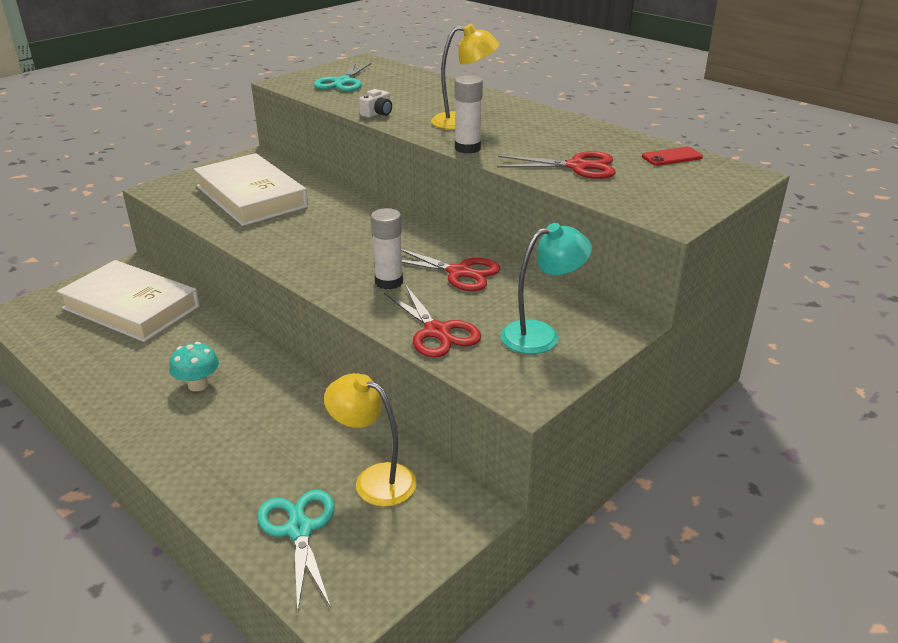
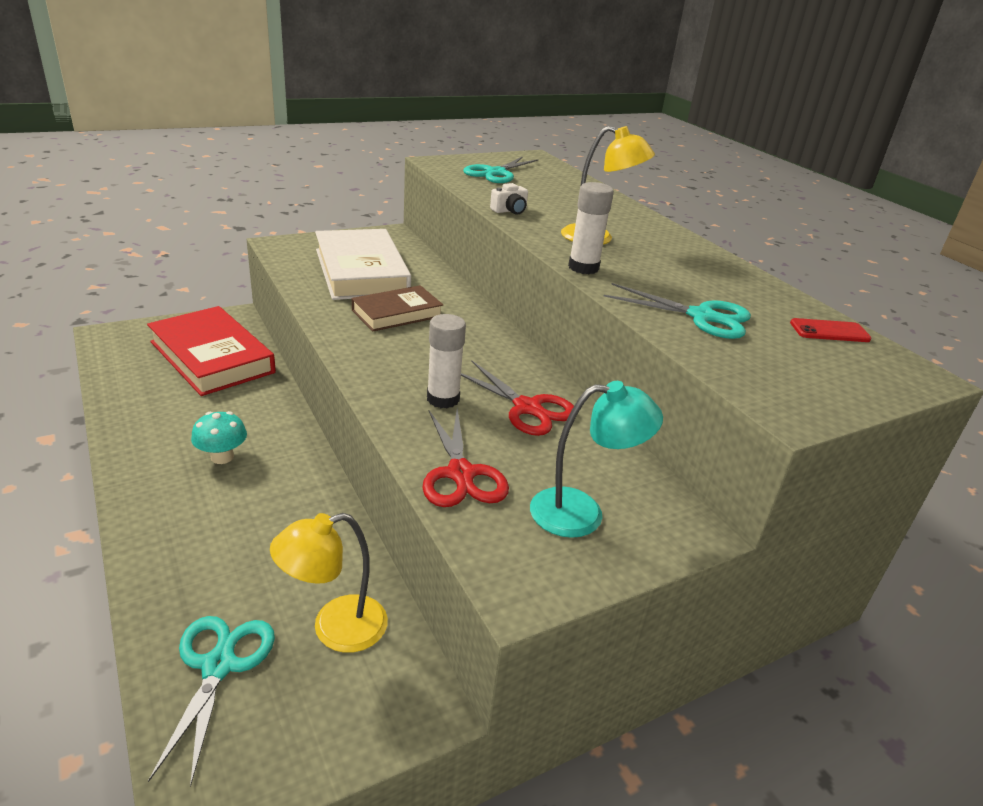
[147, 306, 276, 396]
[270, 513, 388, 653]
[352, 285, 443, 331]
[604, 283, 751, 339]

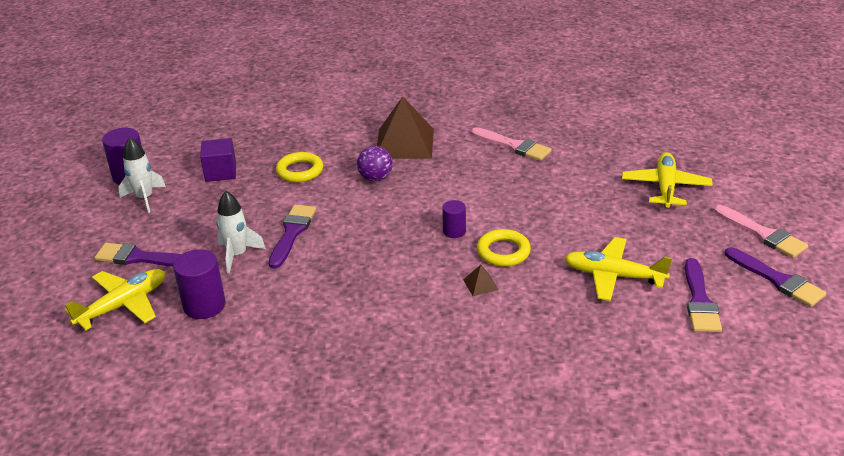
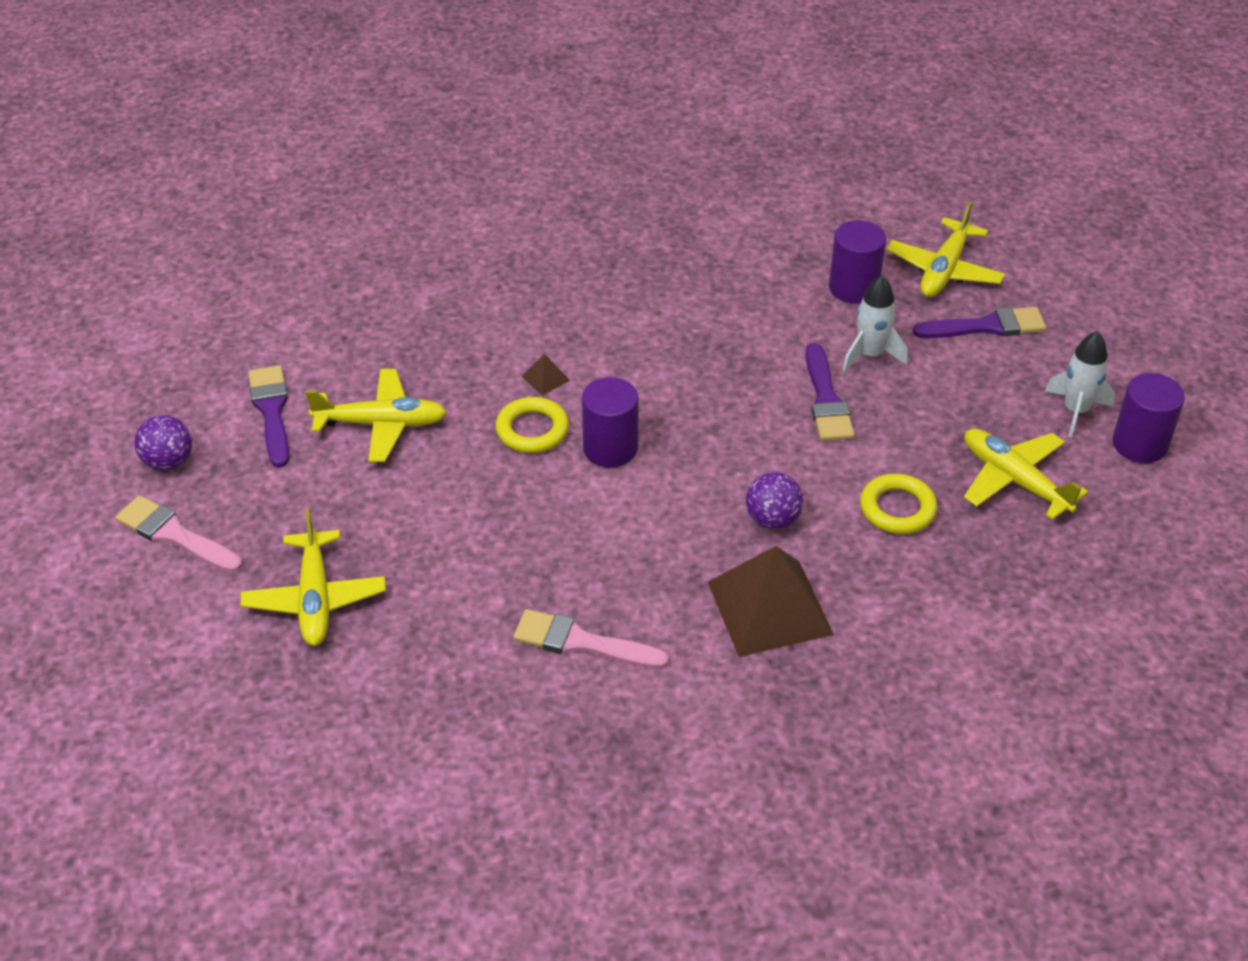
[135, 415, 192, 471]
[582, 377, 639, 467]
[964, 429, 1088, 520]

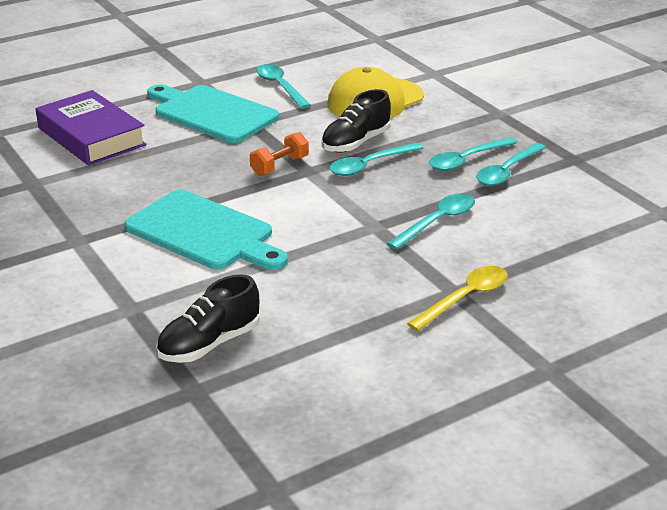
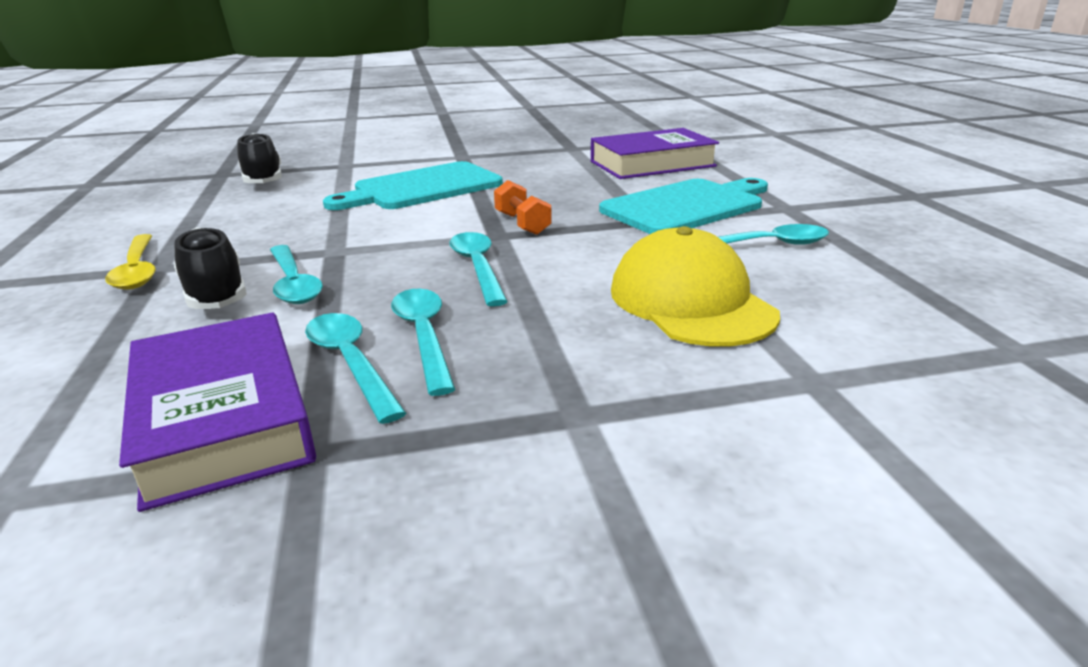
[119, 313, 316, 512]
[174, 227, 247, 309]

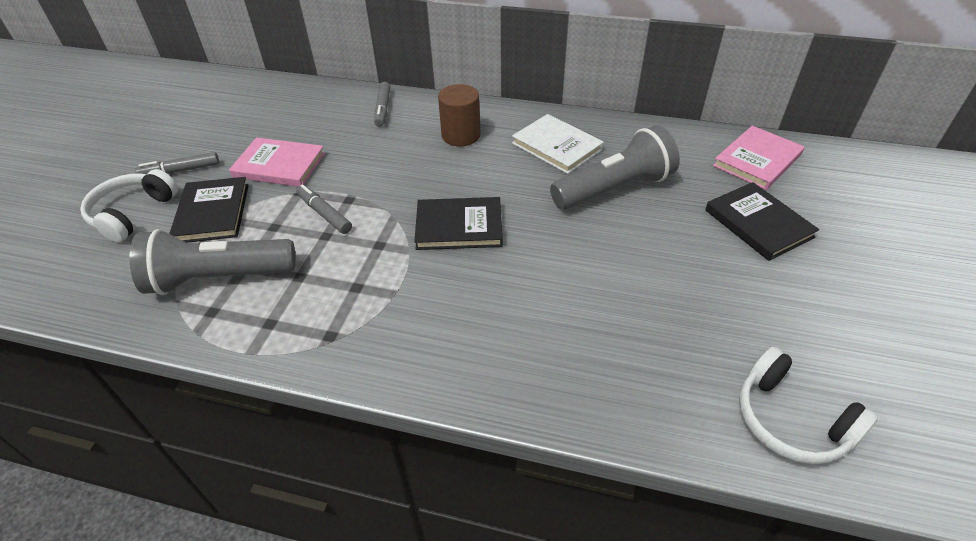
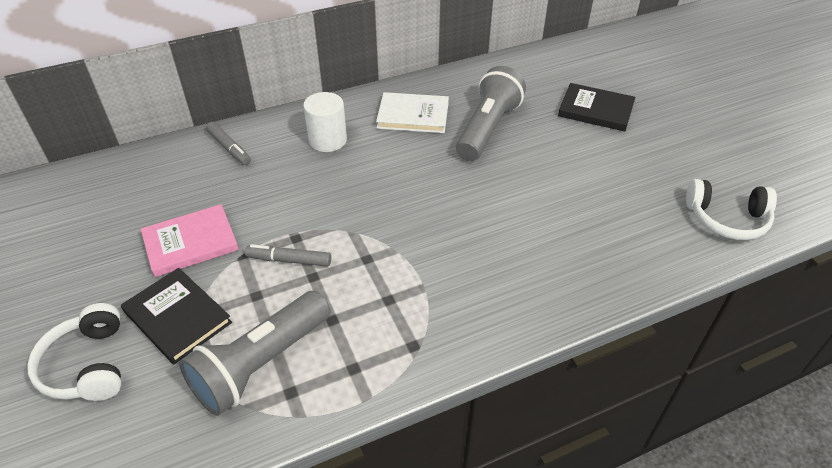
[303, 92, 347, 152]
[135, 152, 219, 174] (first image)
[414, 197, 503, 250] (first image)
[713, 126, 805, 190] (first image)

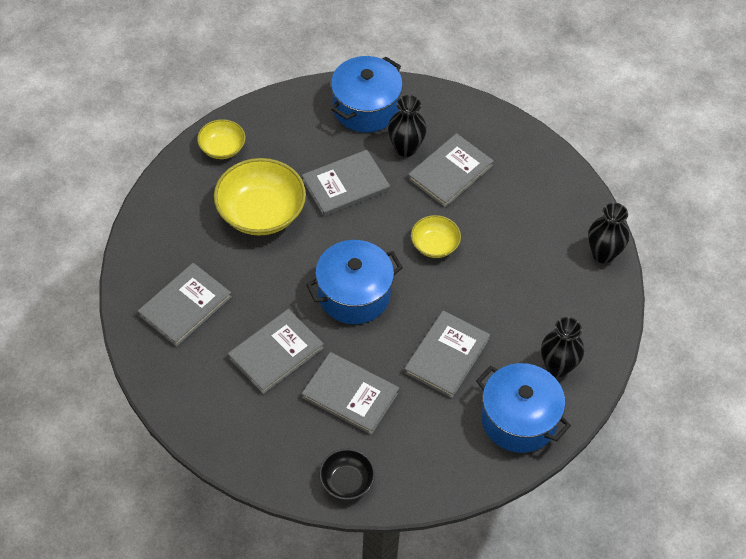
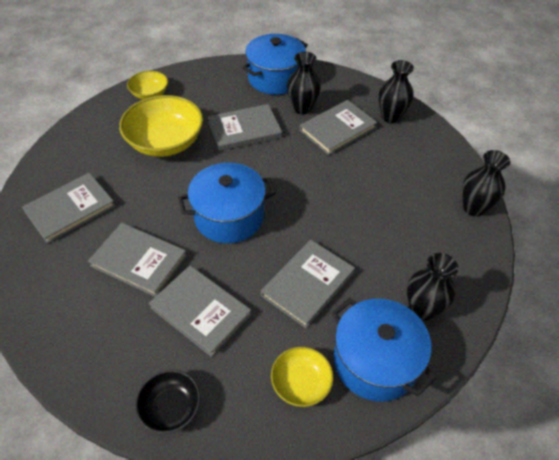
[88, 223, 187, 297]
[271, 347, 333, 407]
[379, 60, 414, 123]

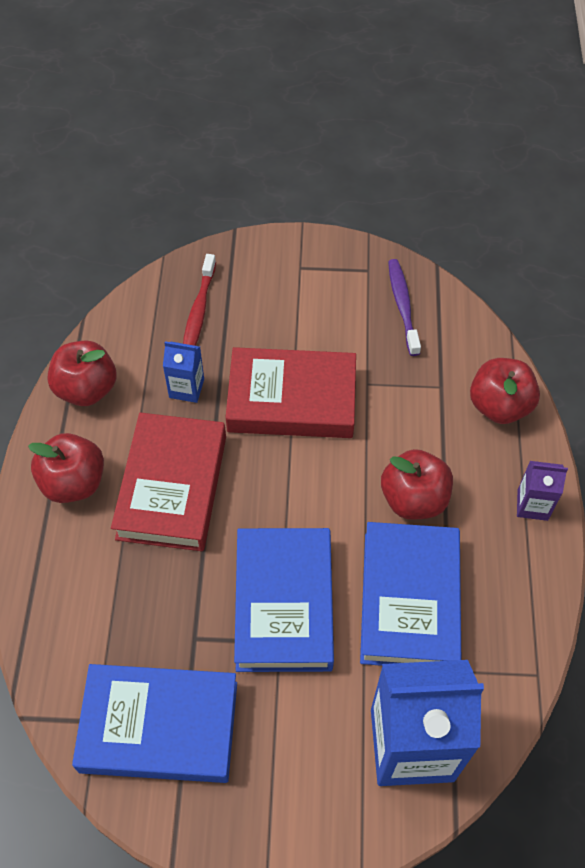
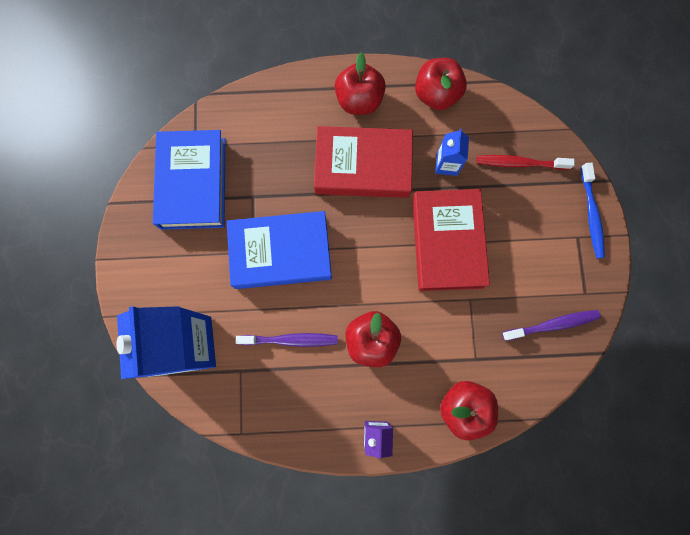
[236, 333, 338, 347]
[581, 163, 605, 258]

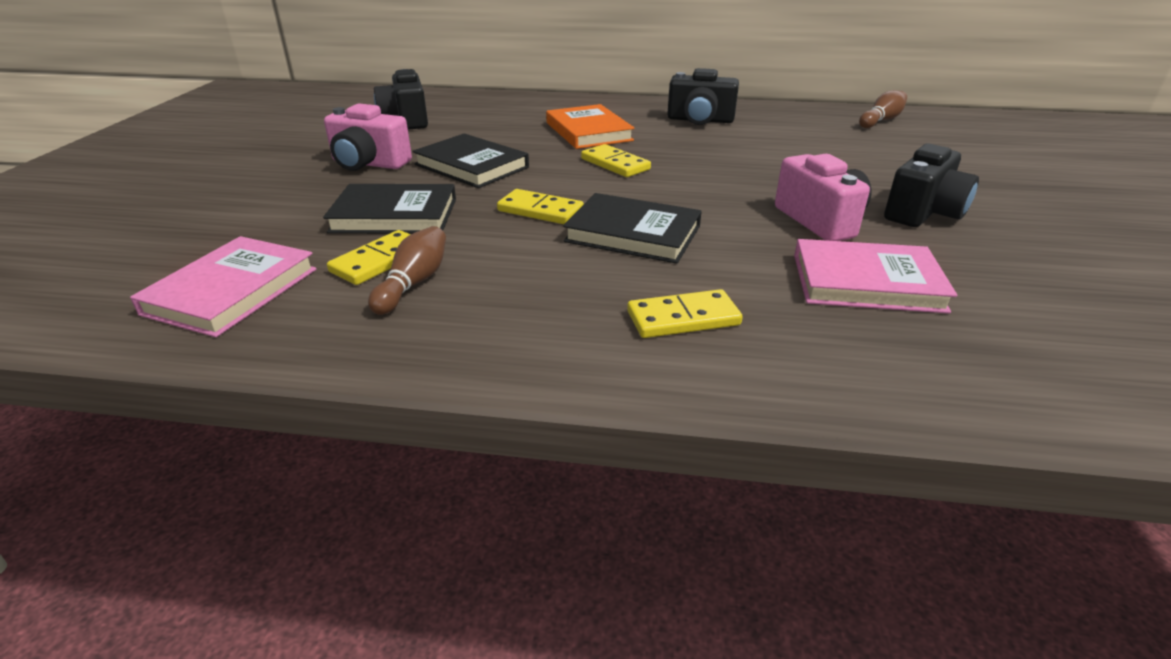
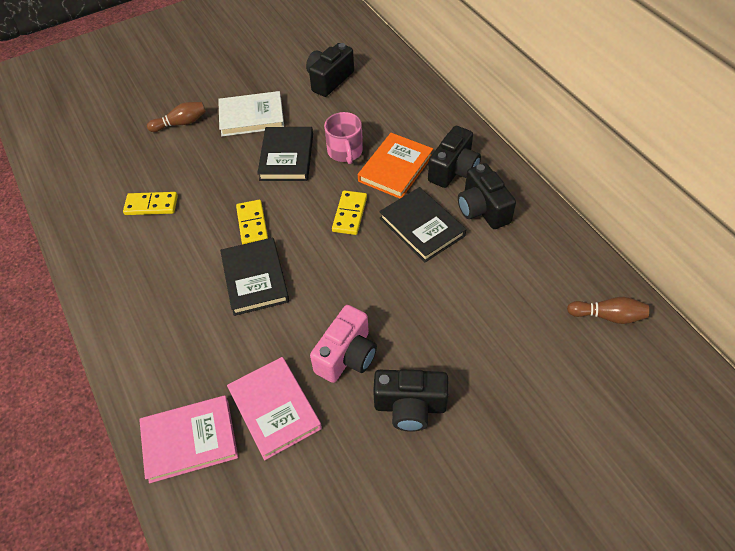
[139, 395, 238, 483]
[147, 102, 206, 132]
[218, 91, 284, 136]
[324, 112, 363, 164]
[379, 187, 466, 262]
[428, 126, 481, 188]
[627, 289, 743, 338] (first image)

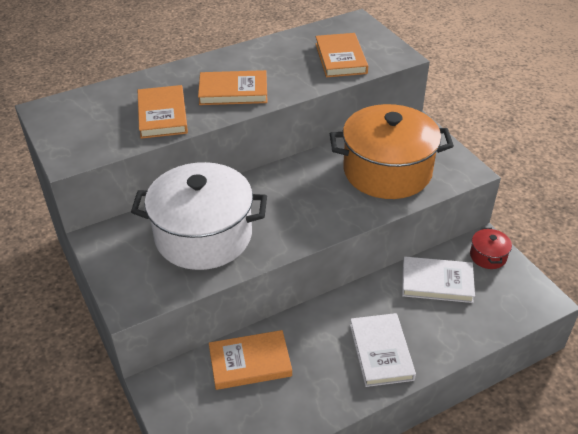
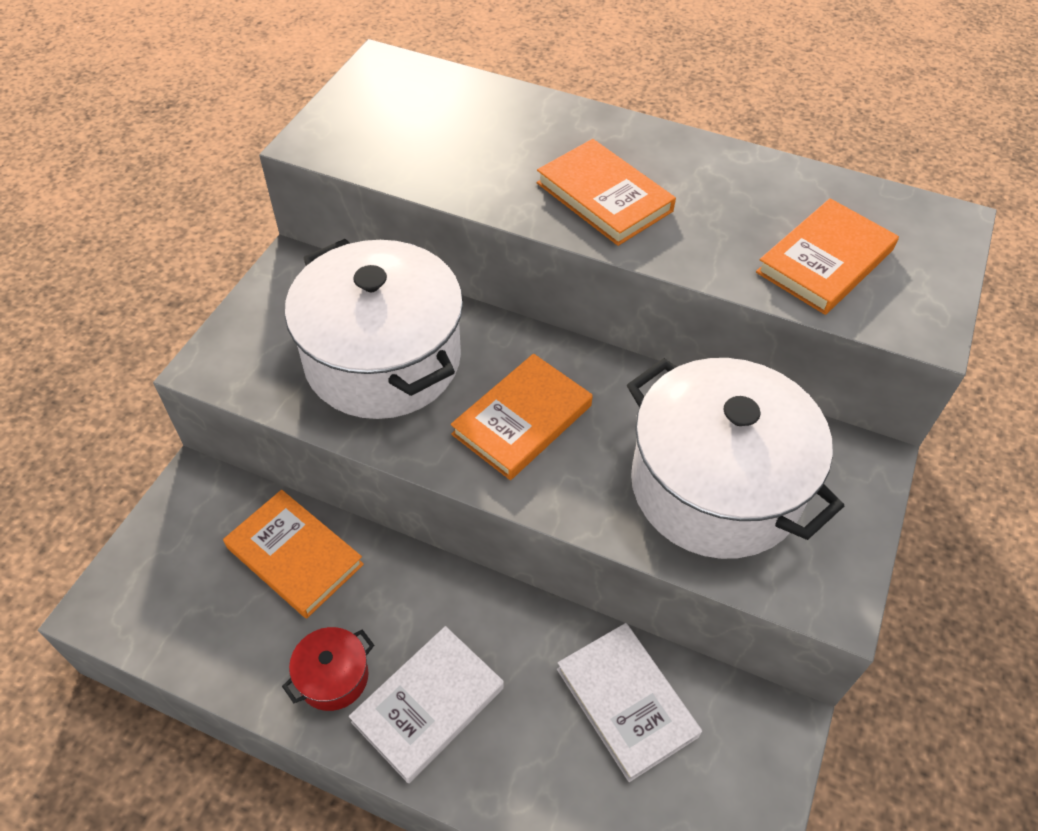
[282, 627, 374, 711]
[451, 354, 593, 480]
[627, 358, 844, 559]

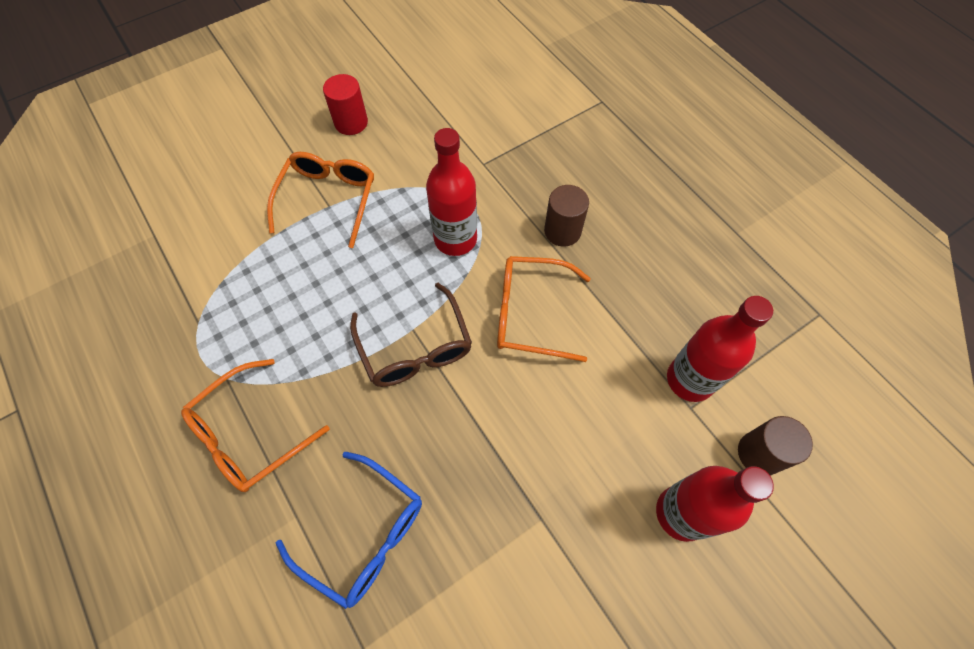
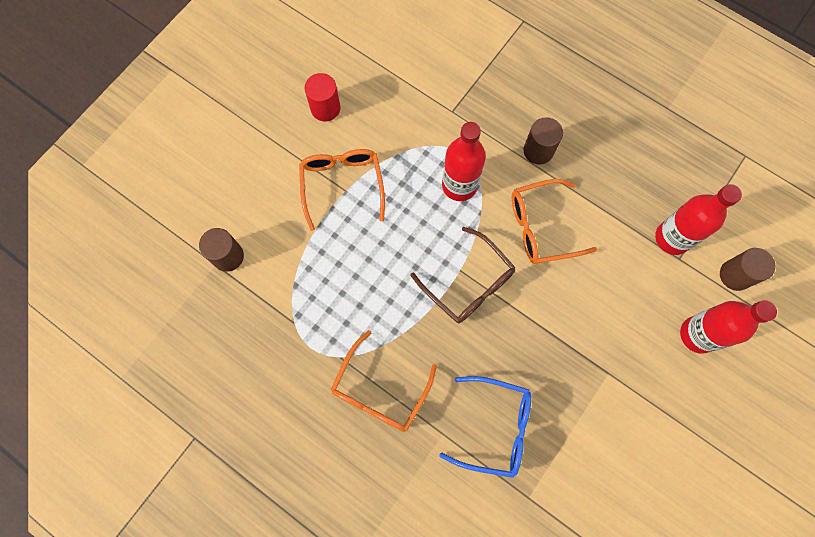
[199, 228, 244, 272]

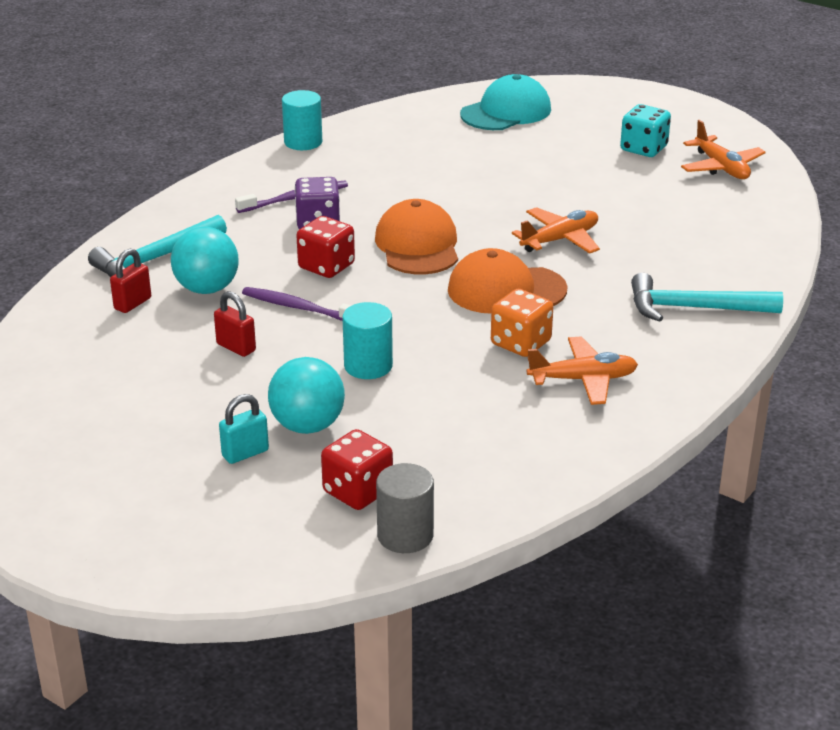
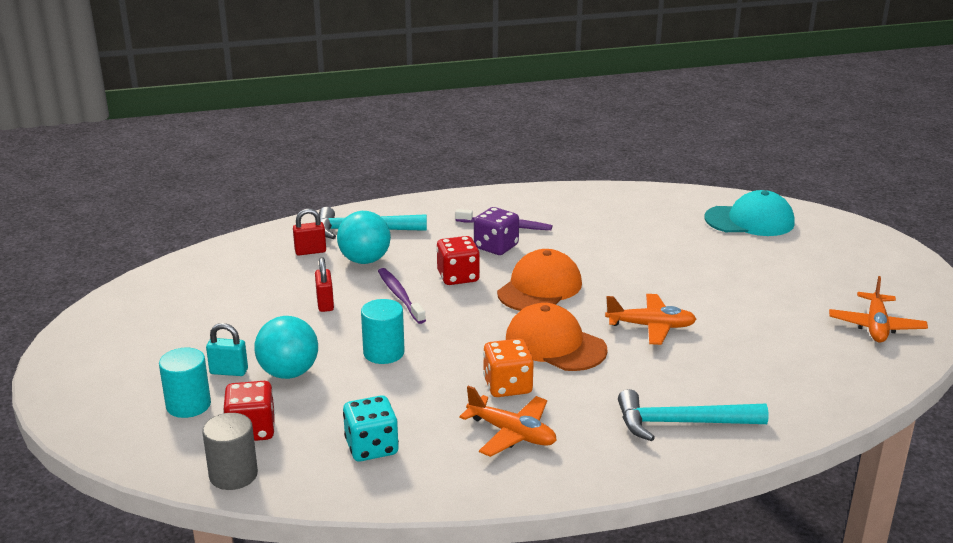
[159, 348, 211, 418]
[343, 395, 399, 462]
[618, 389, 769, 441]

